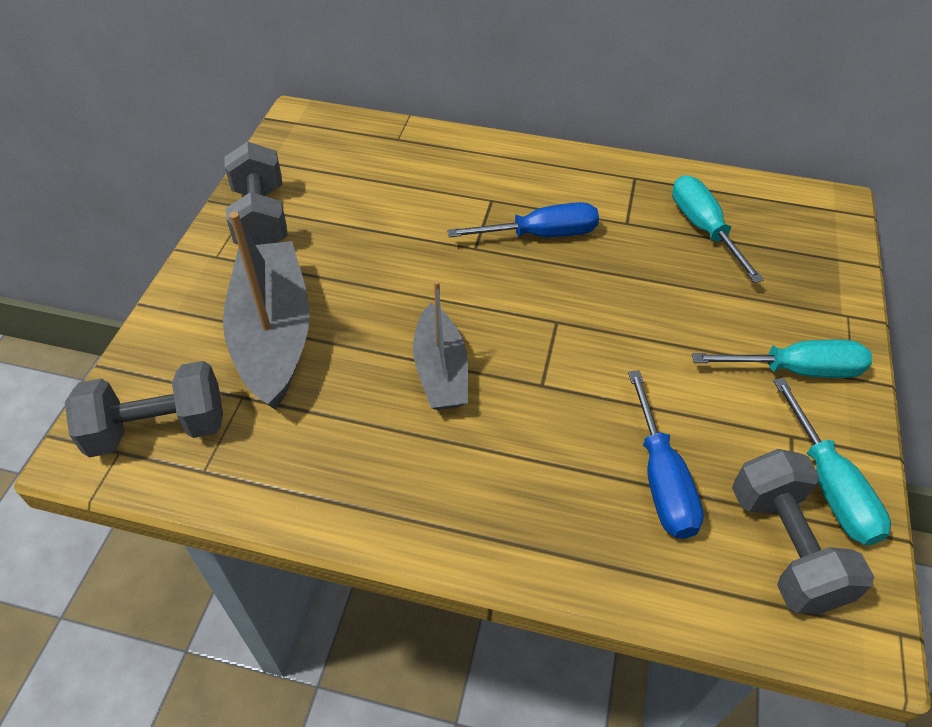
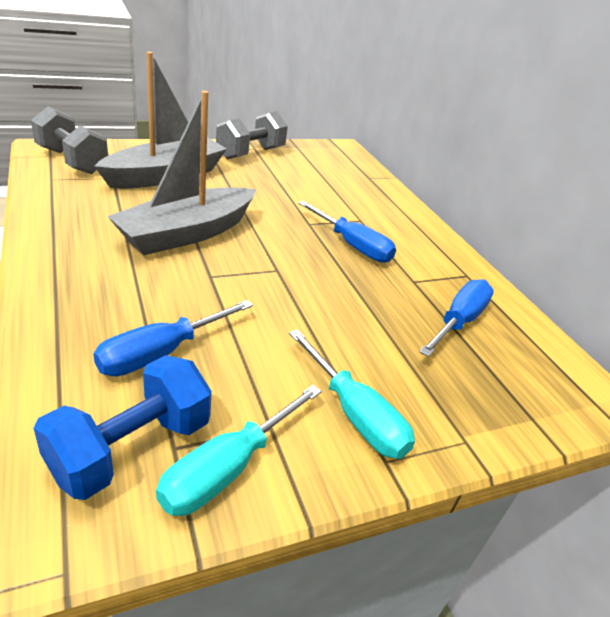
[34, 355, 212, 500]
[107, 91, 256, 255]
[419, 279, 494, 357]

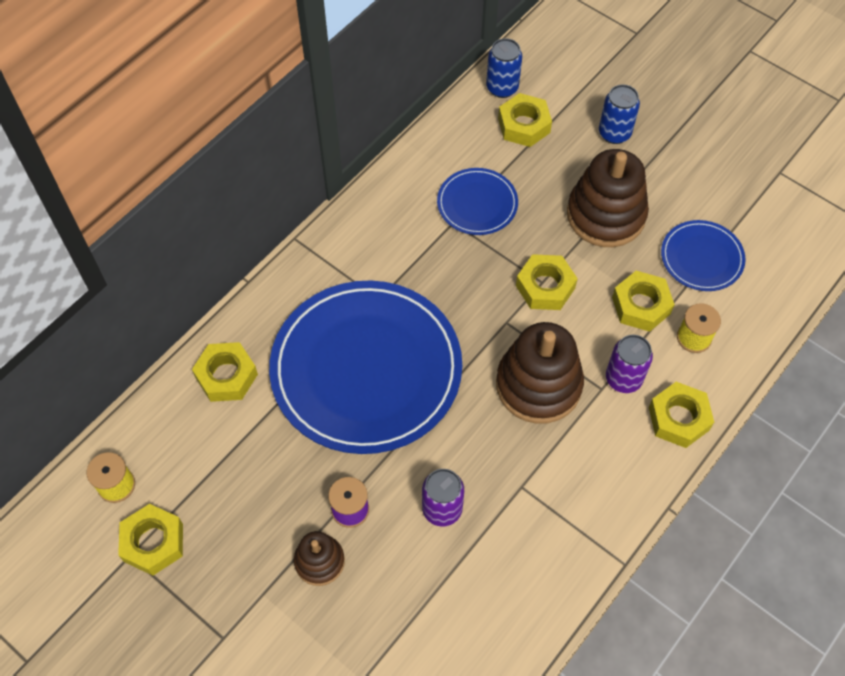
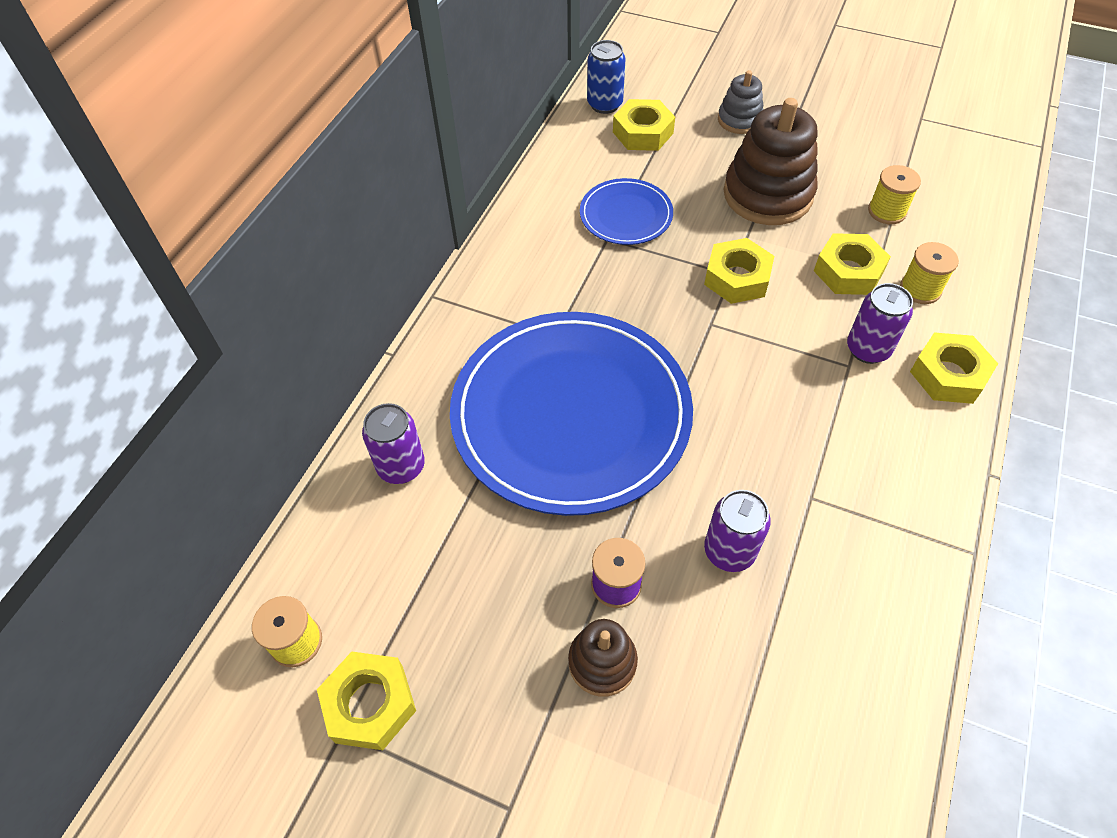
[362, 403, 425, 484]
[718, 70, 763, 134]
[868, 165, 921, 224]
[496, 322, 584, 424] (first image)

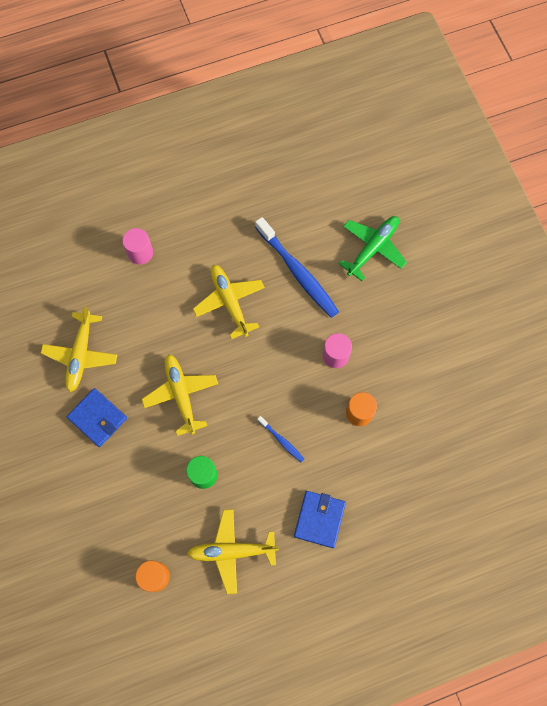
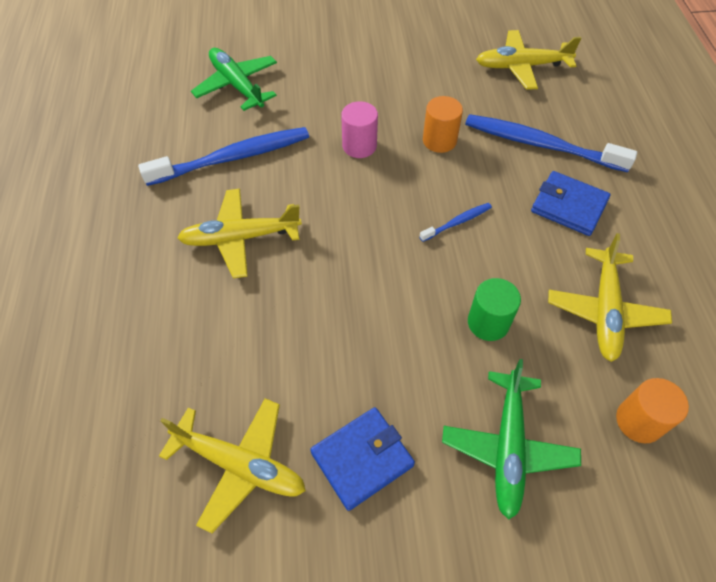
[442, 359, 581, 520]
[465, 114, 637, 172]
[476, 30, 582, 90]
[122, 228, 153, 265] (first image)

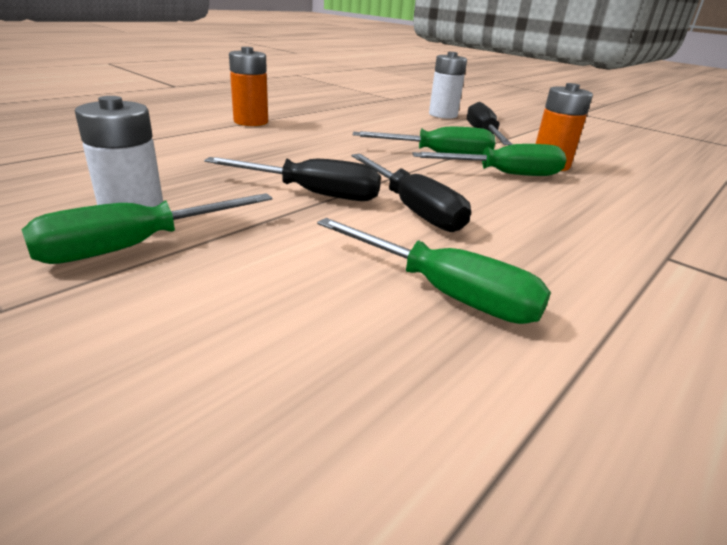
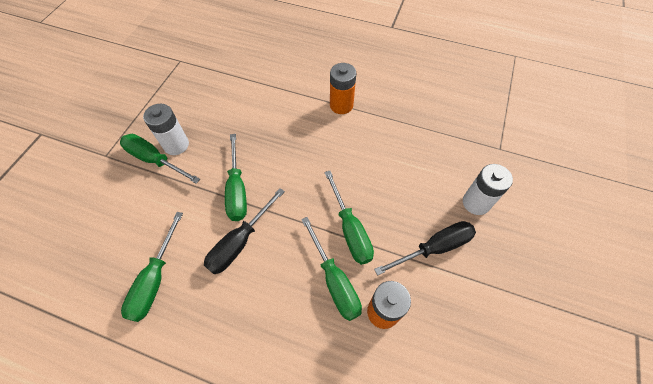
[225, 134, 247, 221]

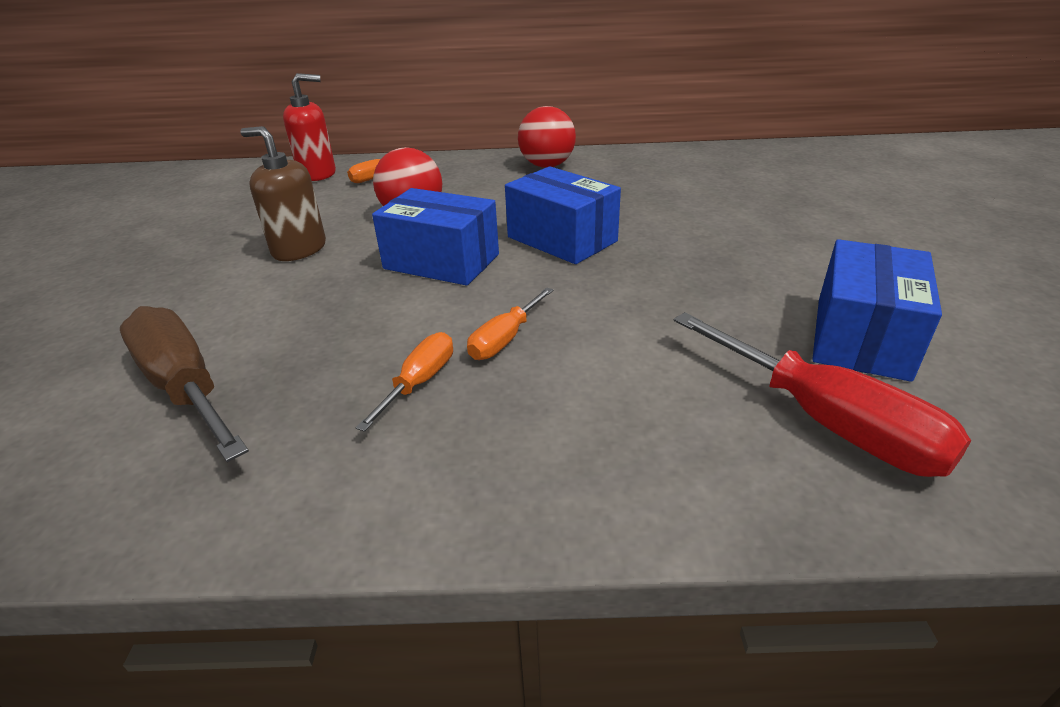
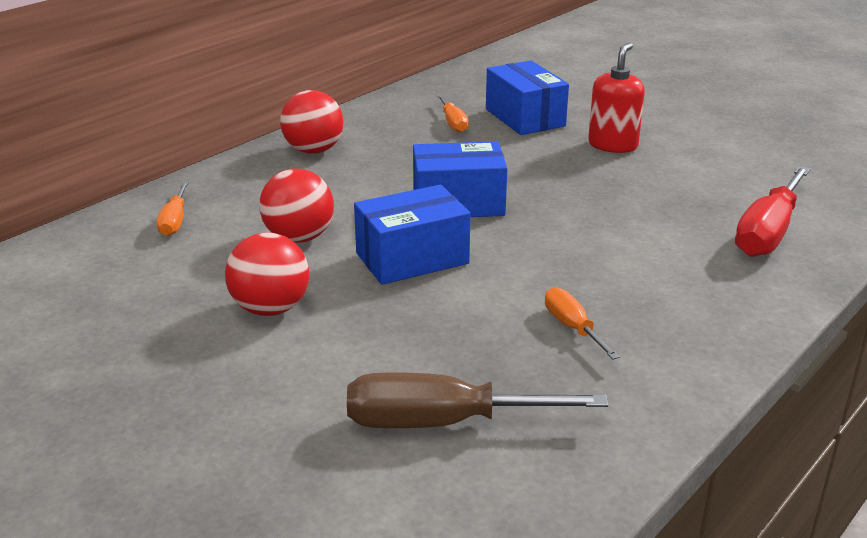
[225, 232, 309, 316]
[437, 94, 469, 133]
[486, 60, 569, 135]
[588, 43, 645, 153]
[735, 166, 810, 257]

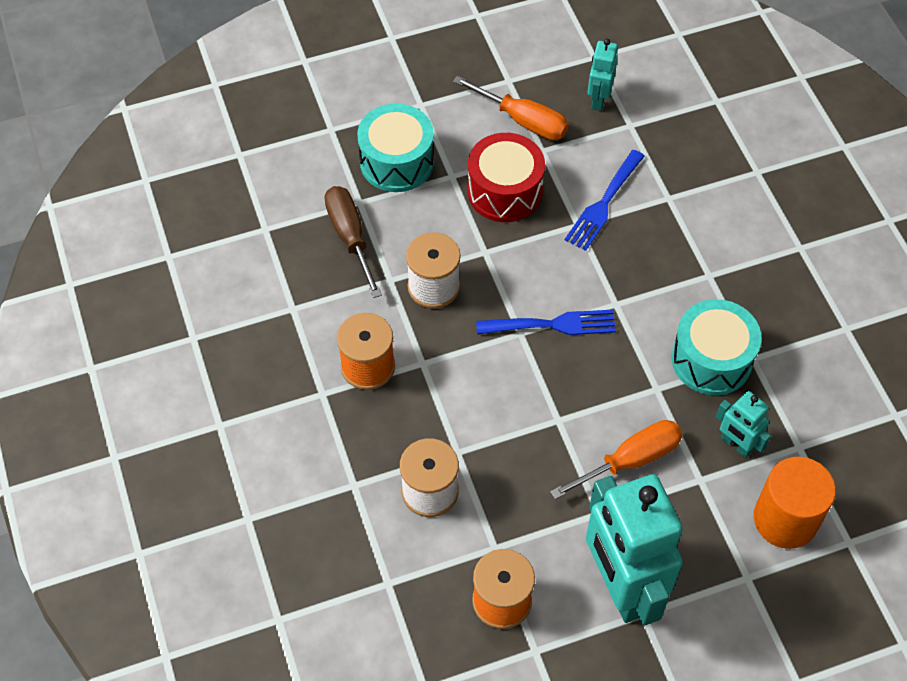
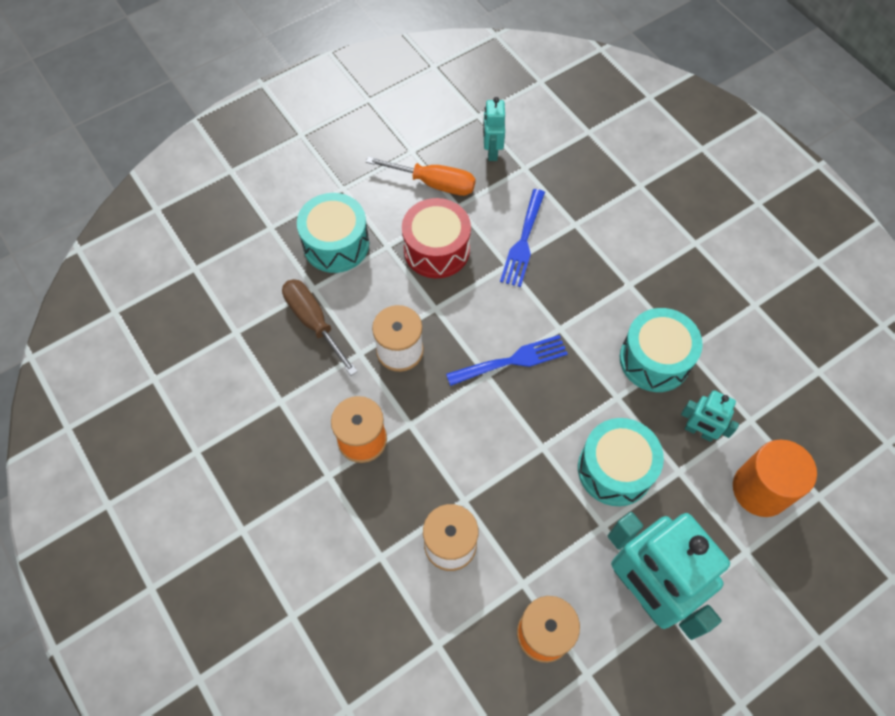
[578, 418, 664, 506]

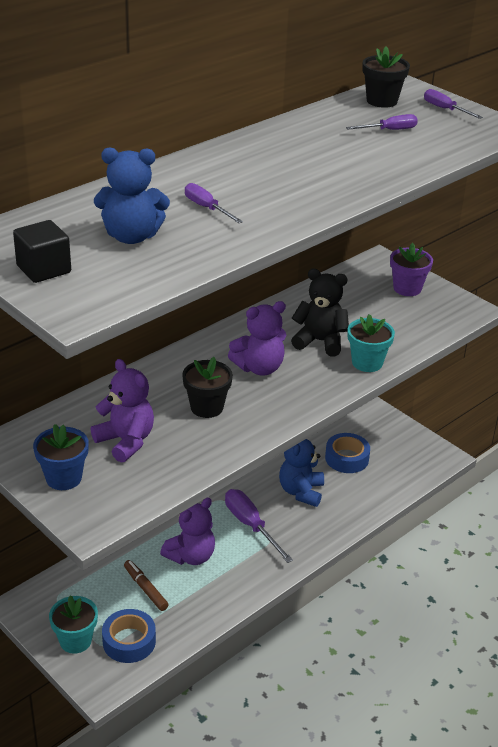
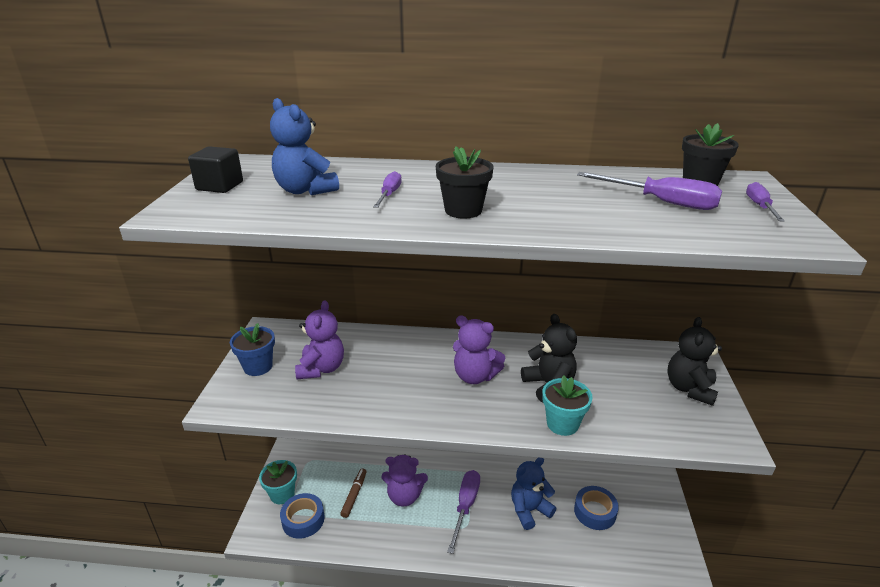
[436, 146, 494, 219]
[577, 172, 722, 210]
[667, 317, 722, 406]

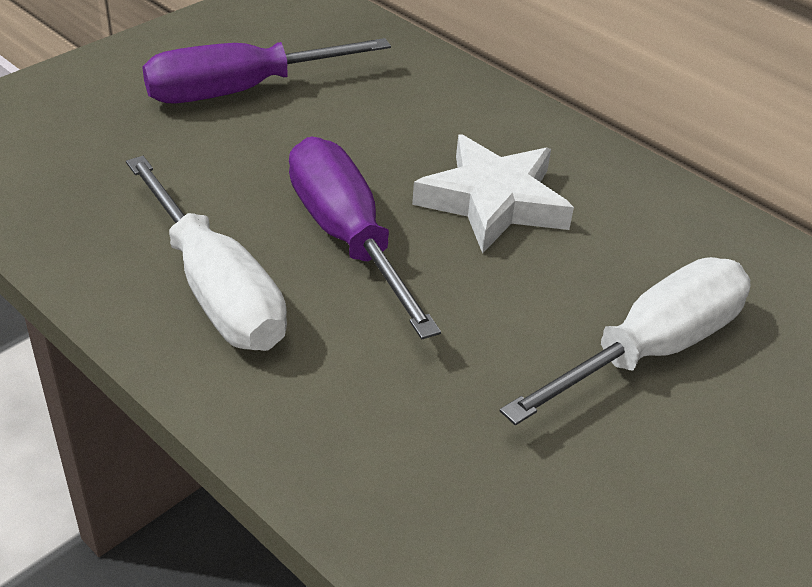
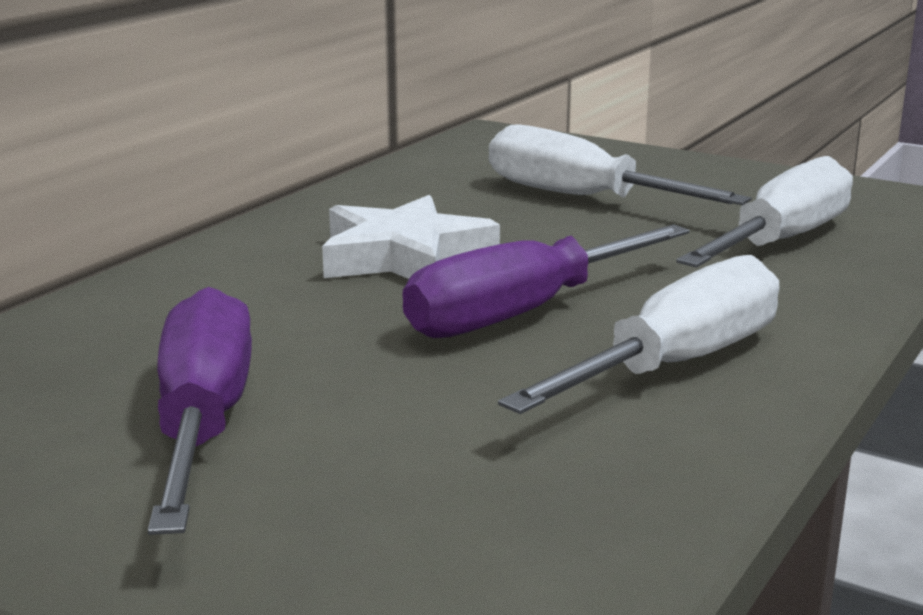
[148, 287, 252, 535]
[676, 156, 853, 267]

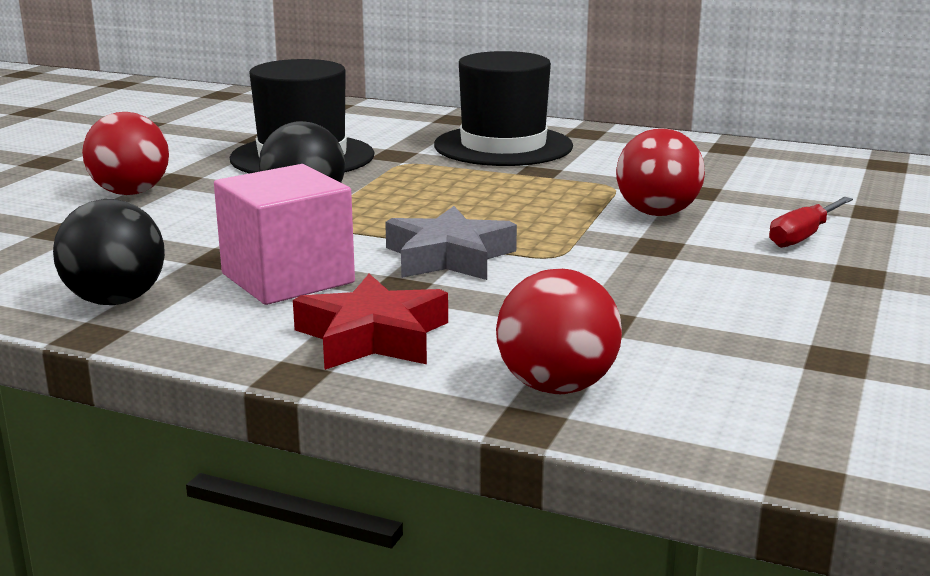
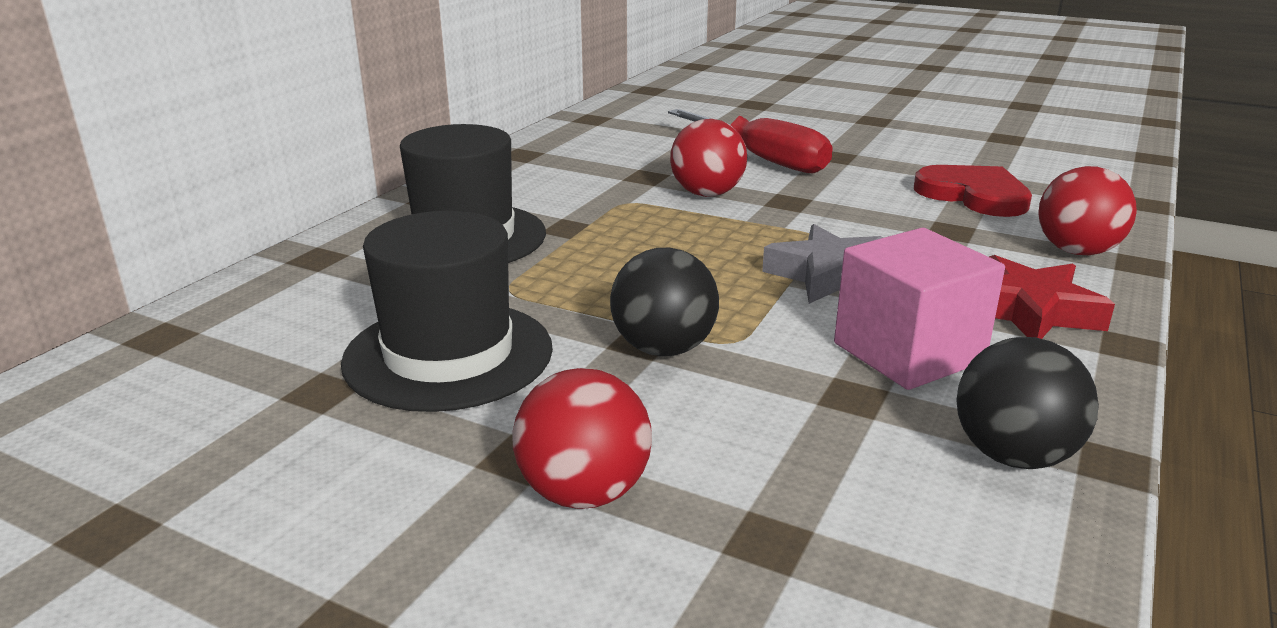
[668, 109, 833, 173]
[914, 165, 1032, 217]

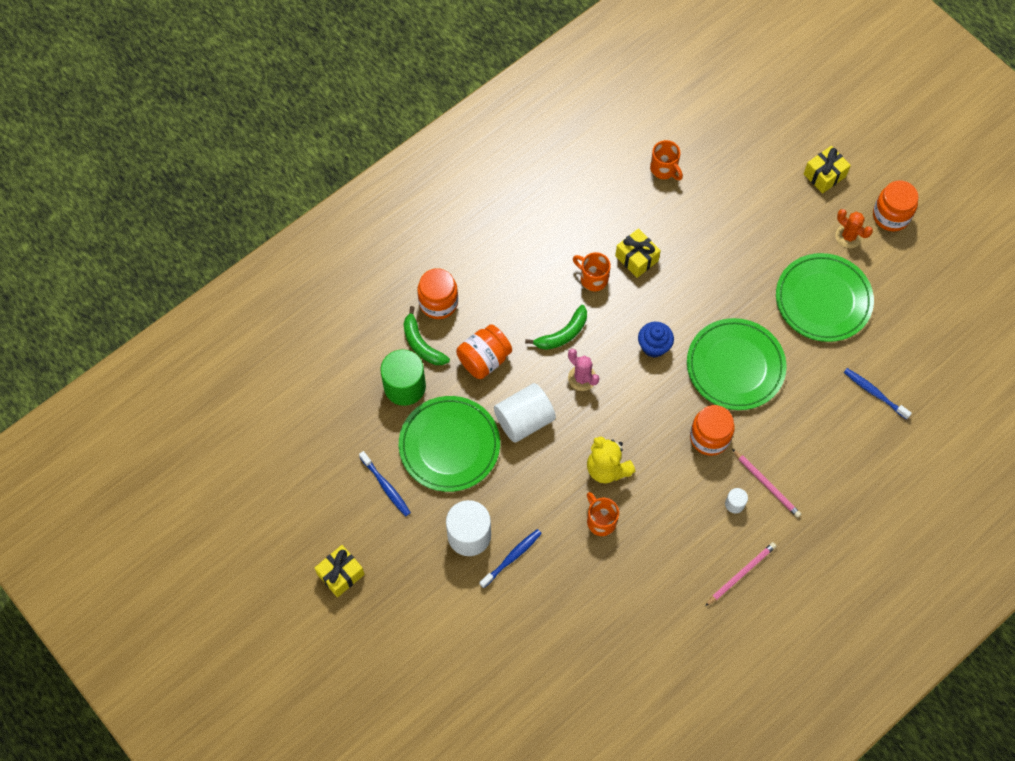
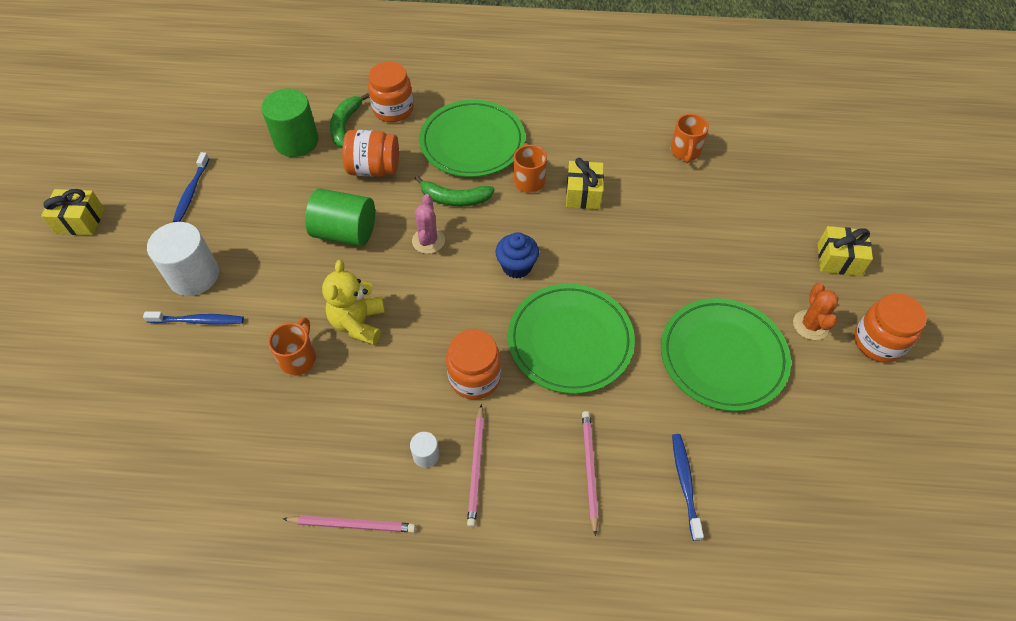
[305, 188, 375, 246]
[419, 100, 525, 177]
[582, 411, 598, 536]

